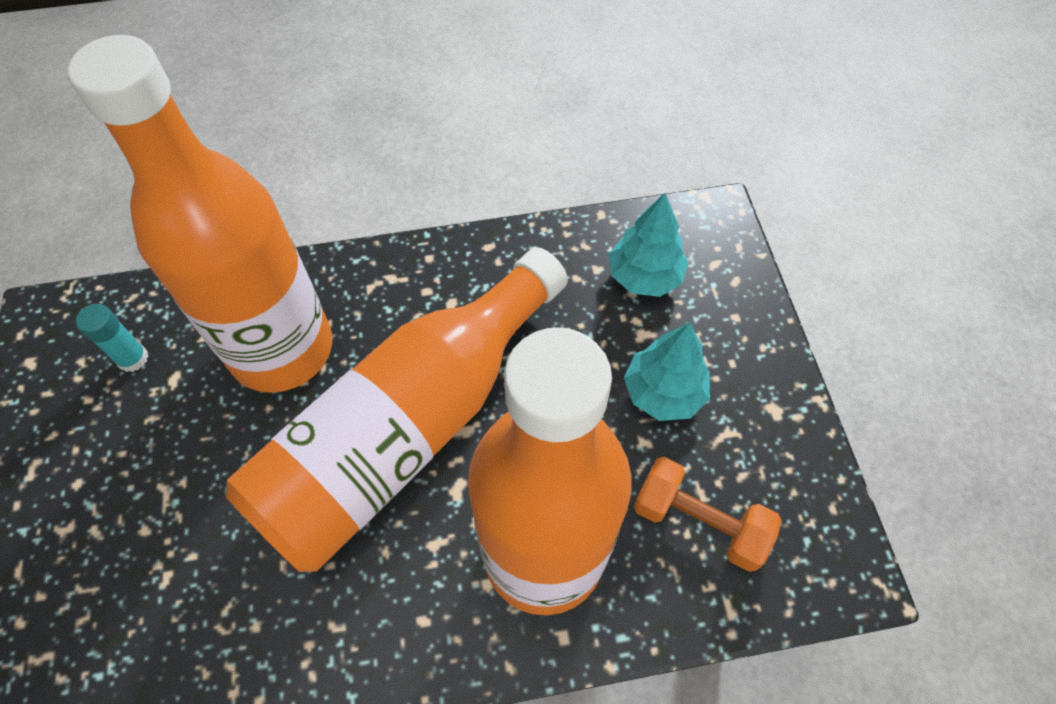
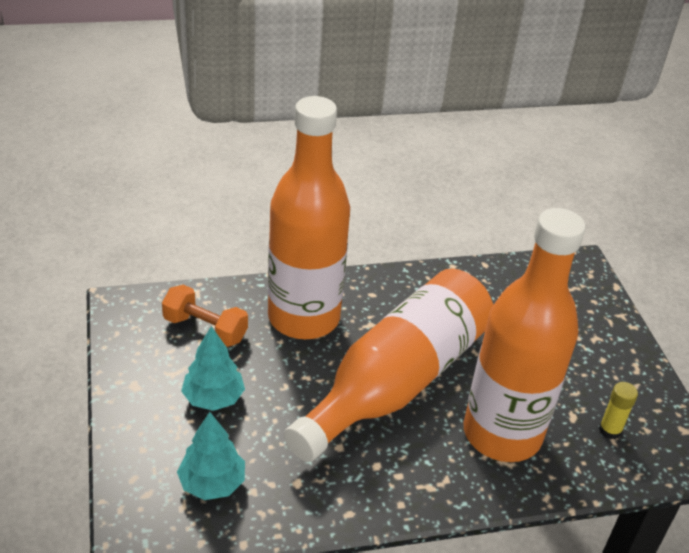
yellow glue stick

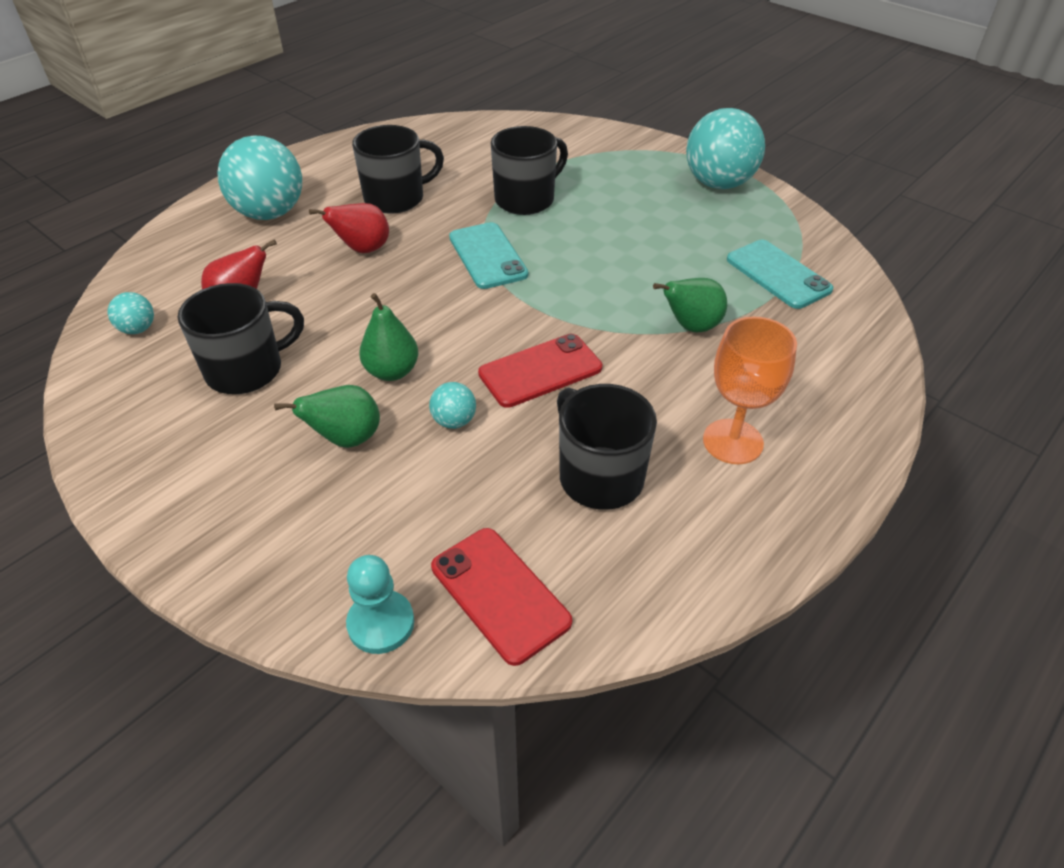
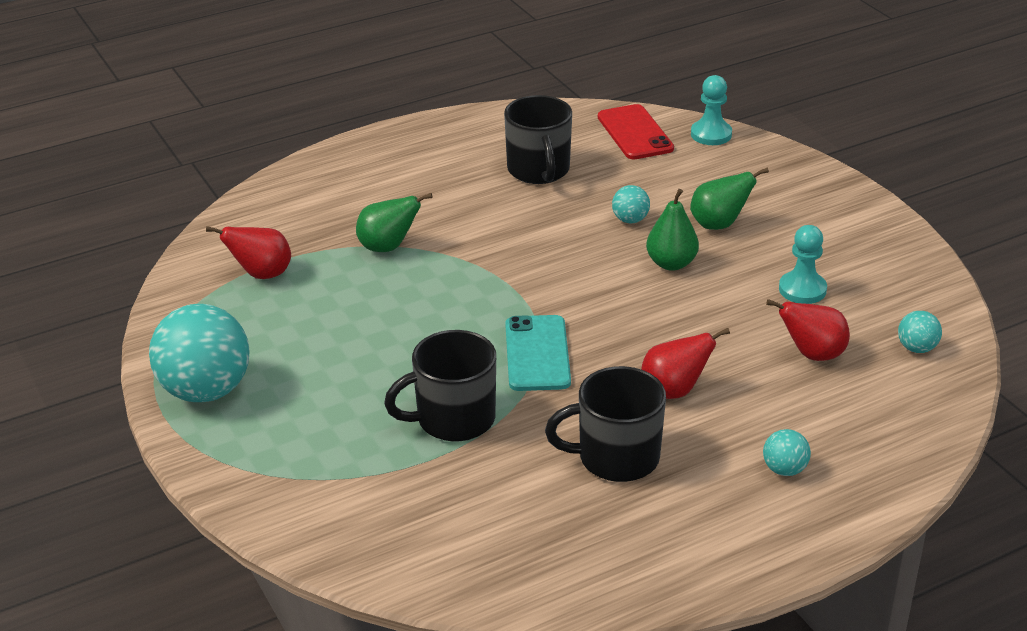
turquoise pawn (no. 2 from left)
turquoise ball (no. 3 from left)
red phone (no. 2 from left in the first image)
orange goblet
red pear (no. 1 from left)

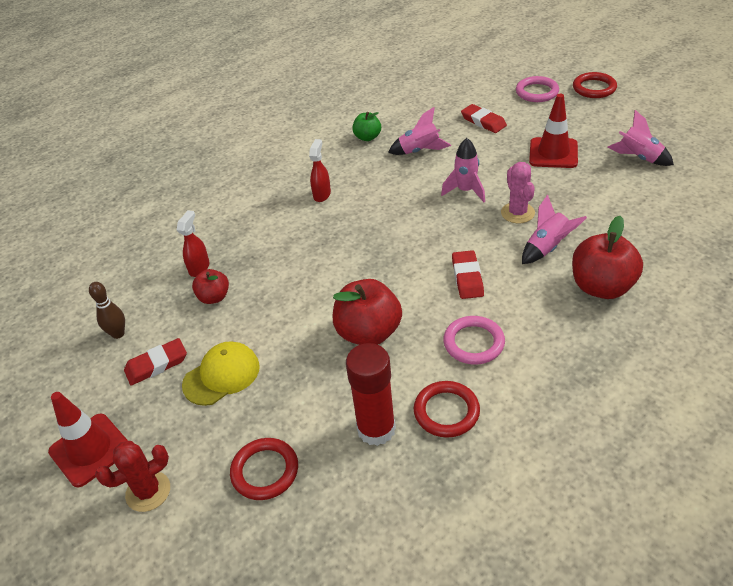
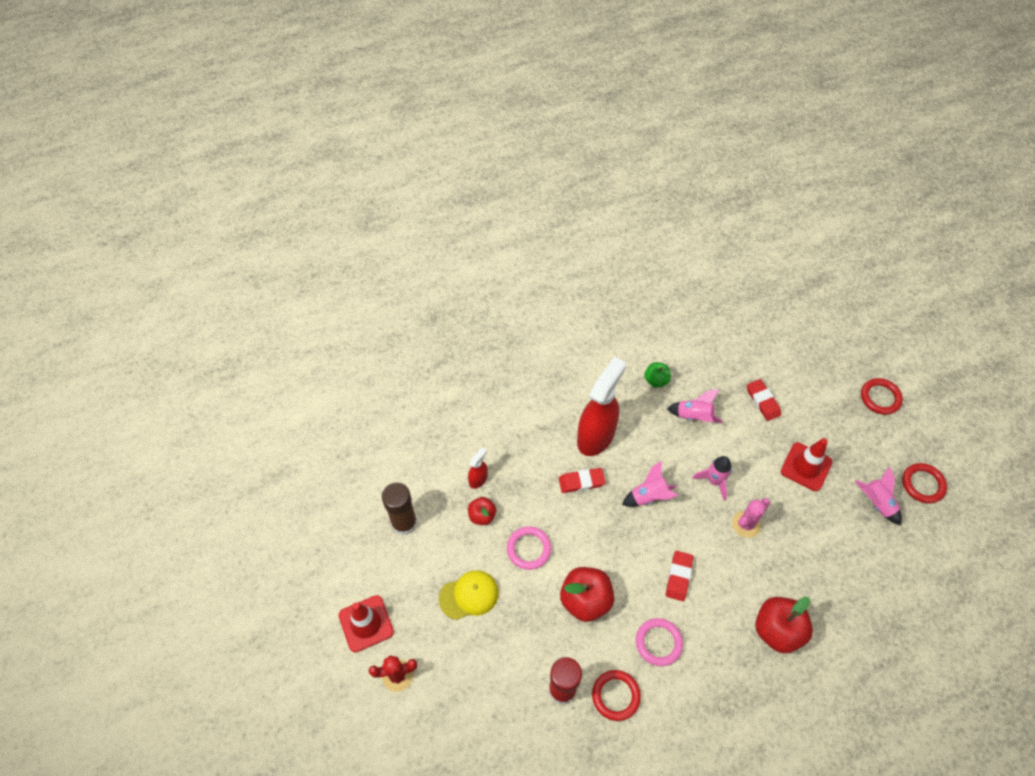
brown glue stick
red eraser (no. 1 from left)
red ring (no. 3 from left)
red spray bottle (no. 2 from left)
pink cactus
pink ring (no. 1 from left)
pink rocket (no. 1 from left)

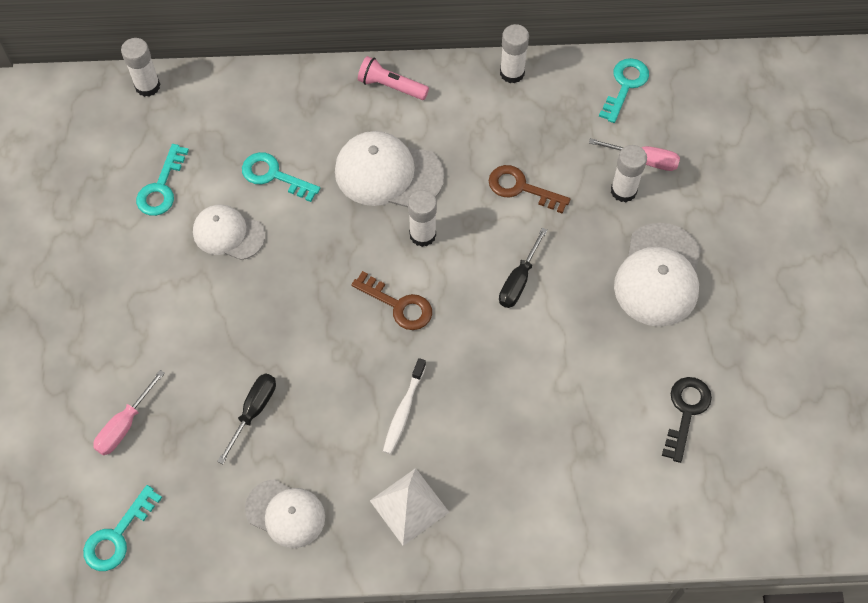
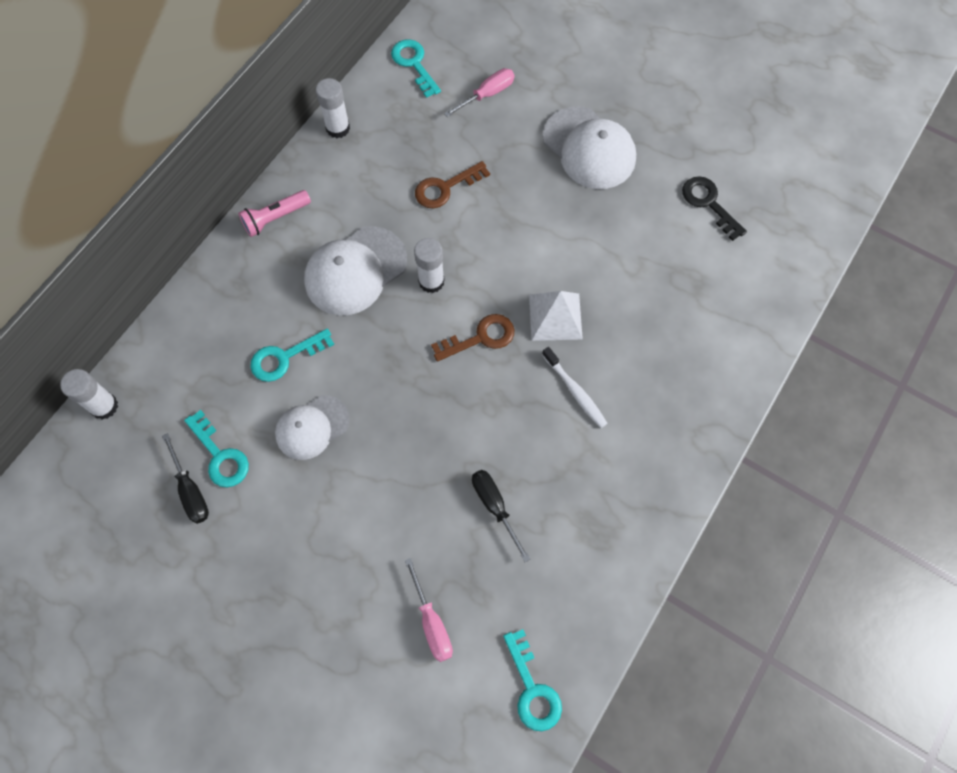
white cap (no. 2 from left in the first image)
white pyramid
black screwdriver (no. 1 from left)
white glue stick (no. 4 from left in the first image)

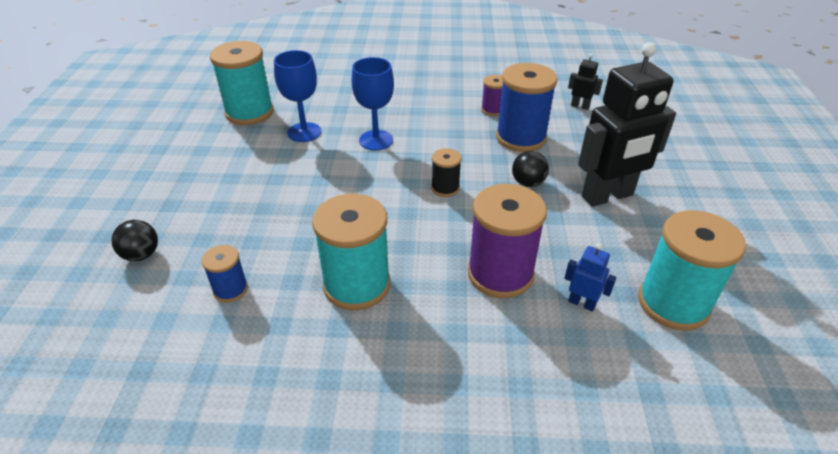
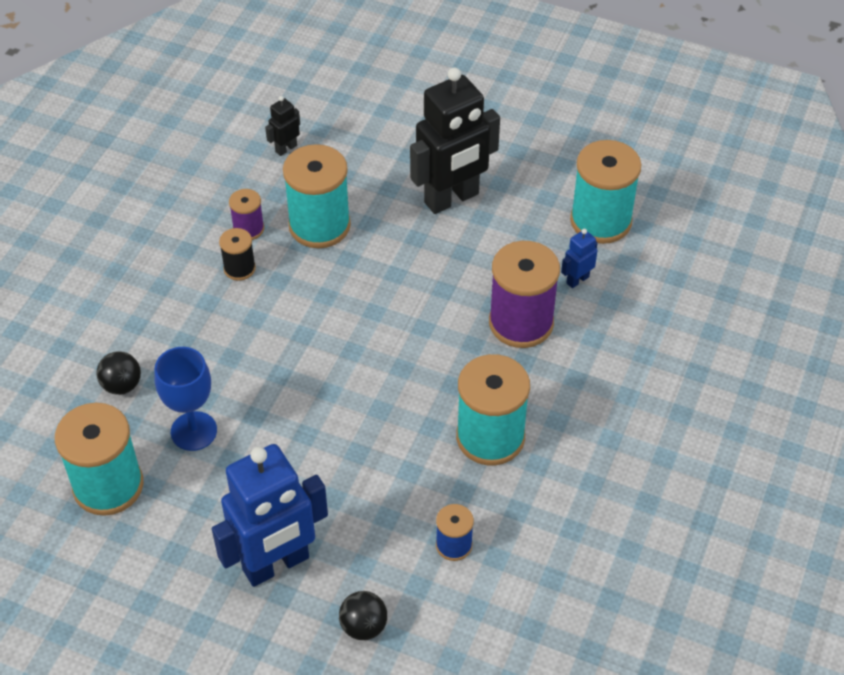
blue goblet (no. 2 from left in the first image)
black spool
turquoise spool (no. 2 from left)
black ball (no. 1 from left)
black robot (no. 2 from left)
blue robot (no. 1 from left)

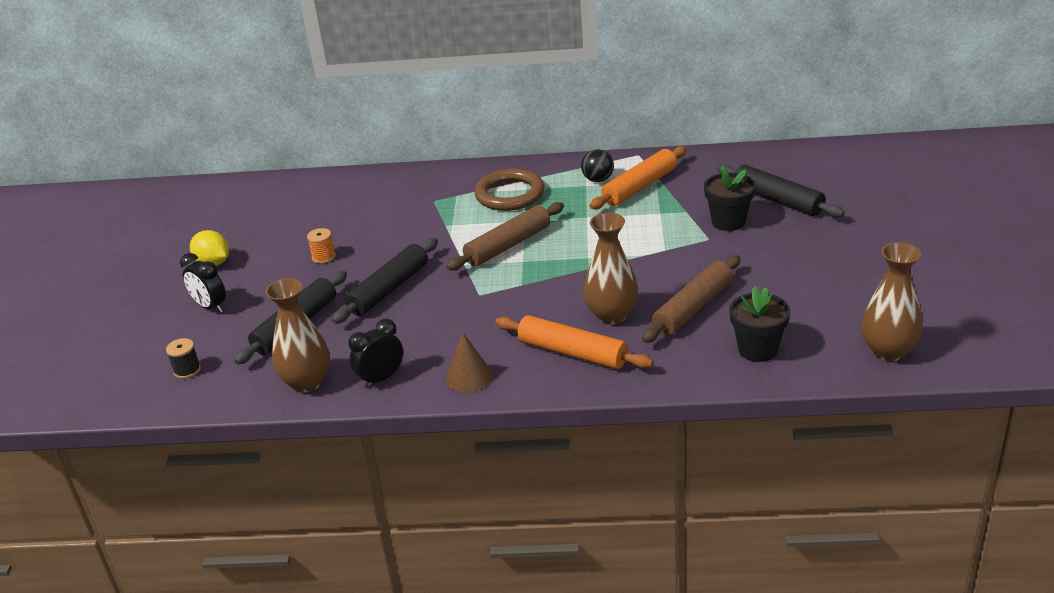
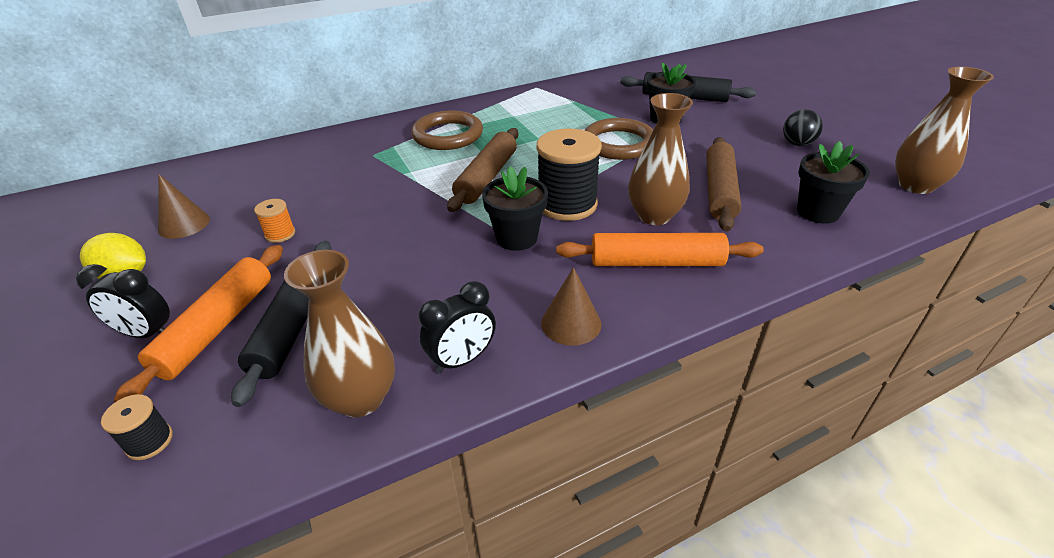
black rolling pin (no. 2 from left in the first image)
black clock (no. 2 from left)
black ball
orange rolling pin (no. 1 from left)
brown cone (no. 1 from left)
black flower pot (no. 1 from left)
black spool (no. 2 from left)
brown ring (no. 2 from left)

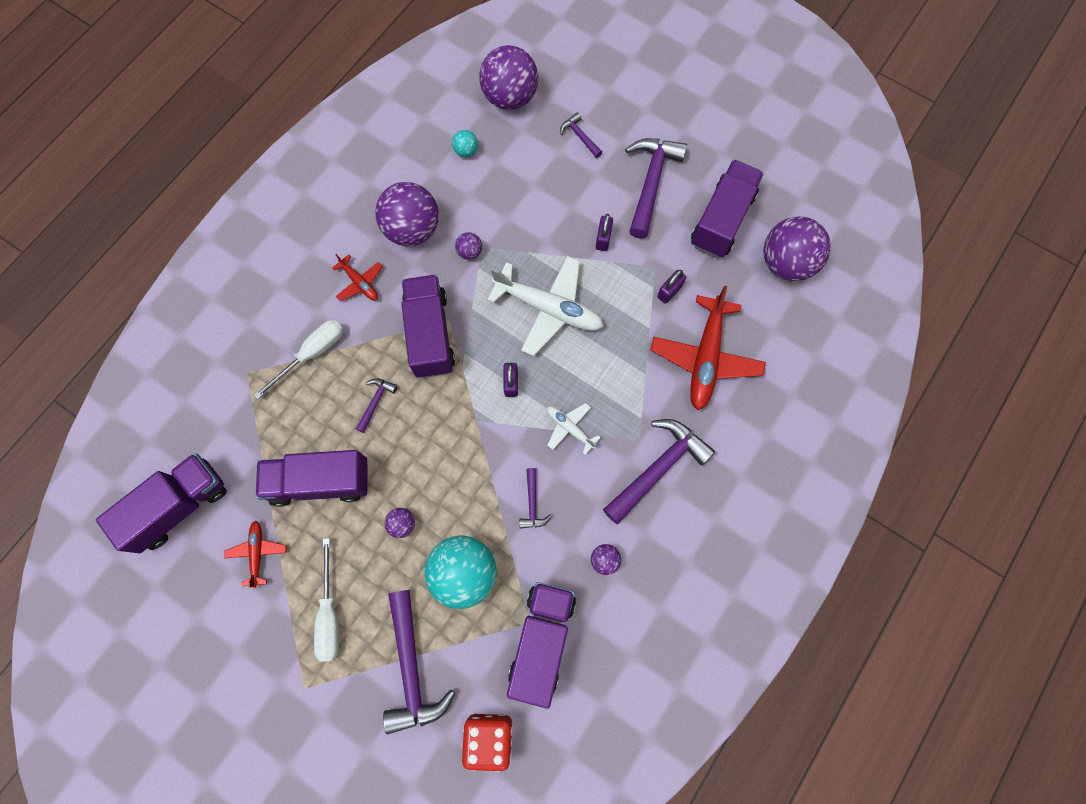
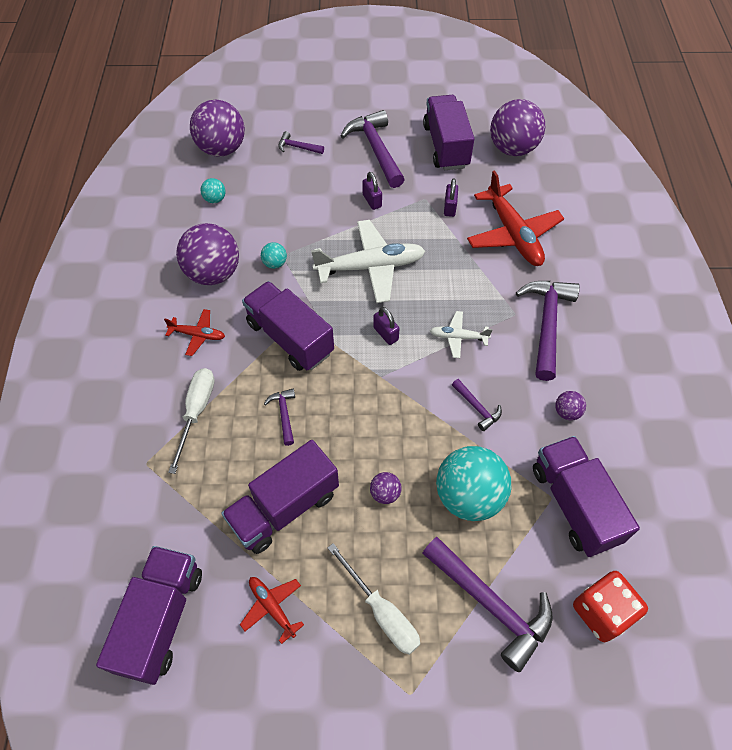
turquoise ball (no. 2 from left)

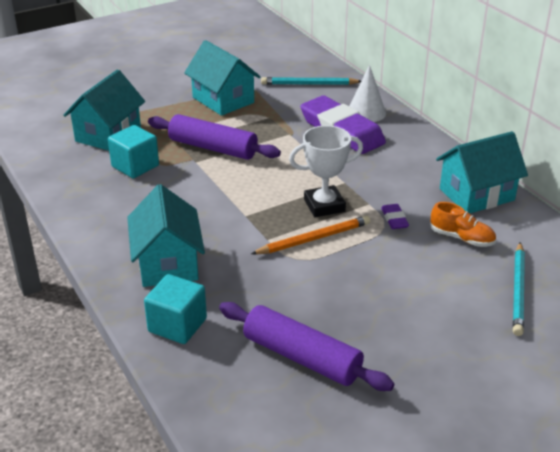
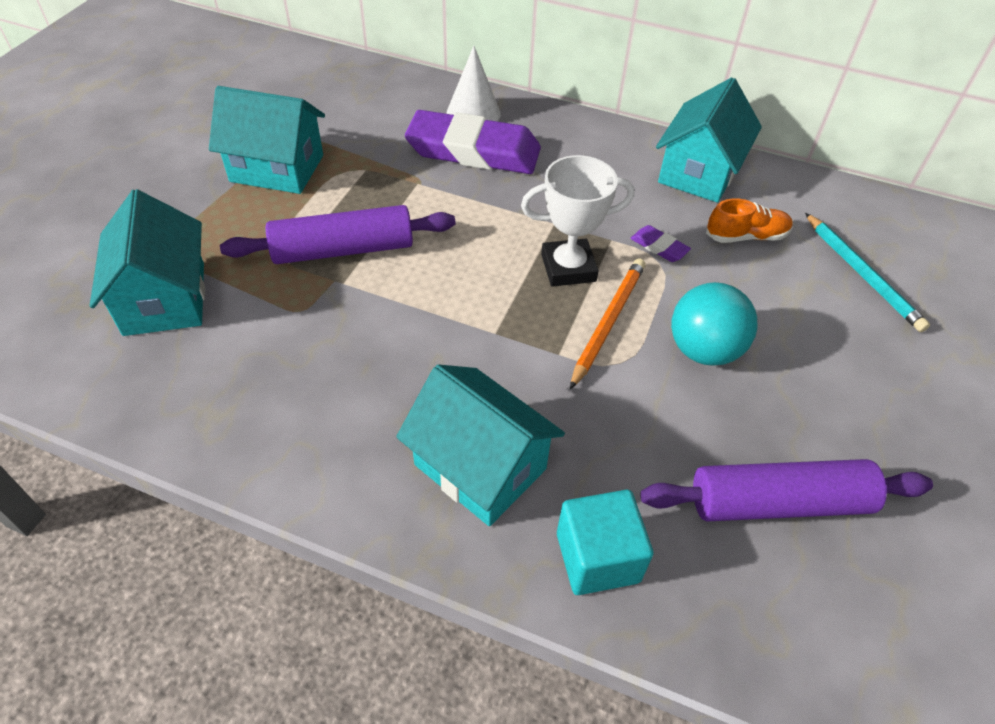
turquoise cube (no. 1 from left in the first image)
turquoise pencil (no. 1 from left in the first image)
white trophy
turquoise ball

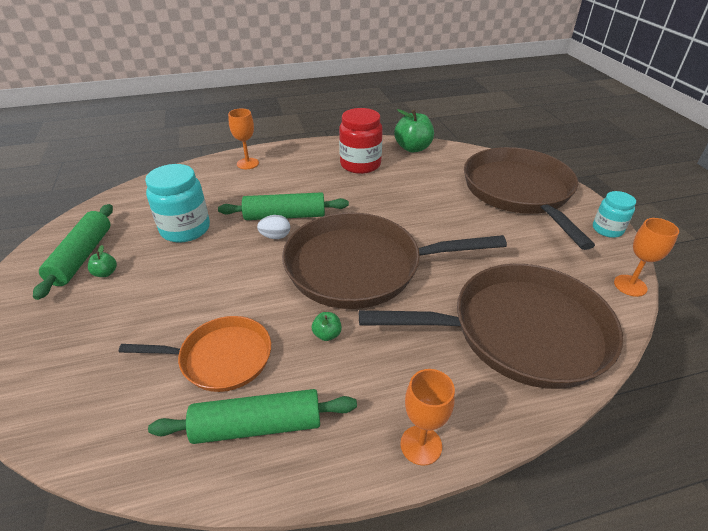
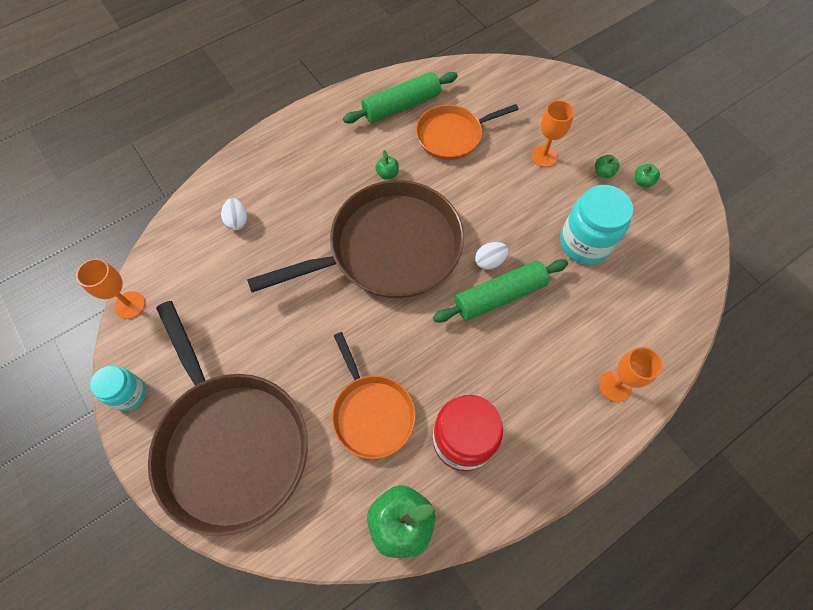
green apple (no. 4 from left)
white egg (no. 1 from left)
orange goblet (no. 2 from left)
orange pan (no. 1 from left)

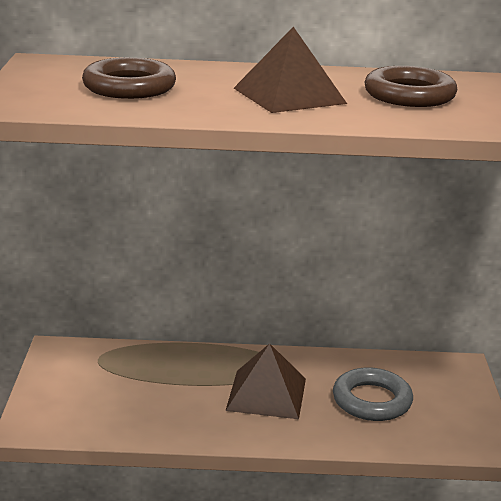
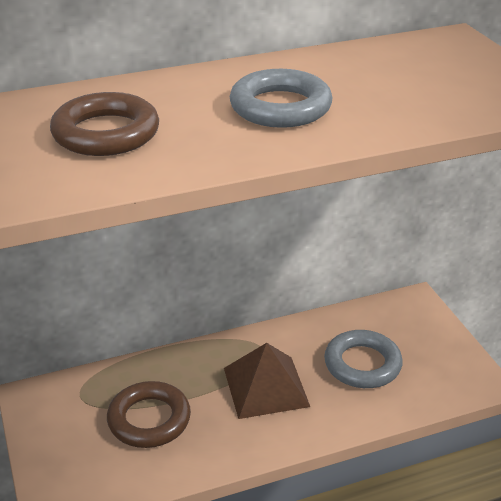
grey ring (no. 1 from left)
brown ring (no. 2 from left)

